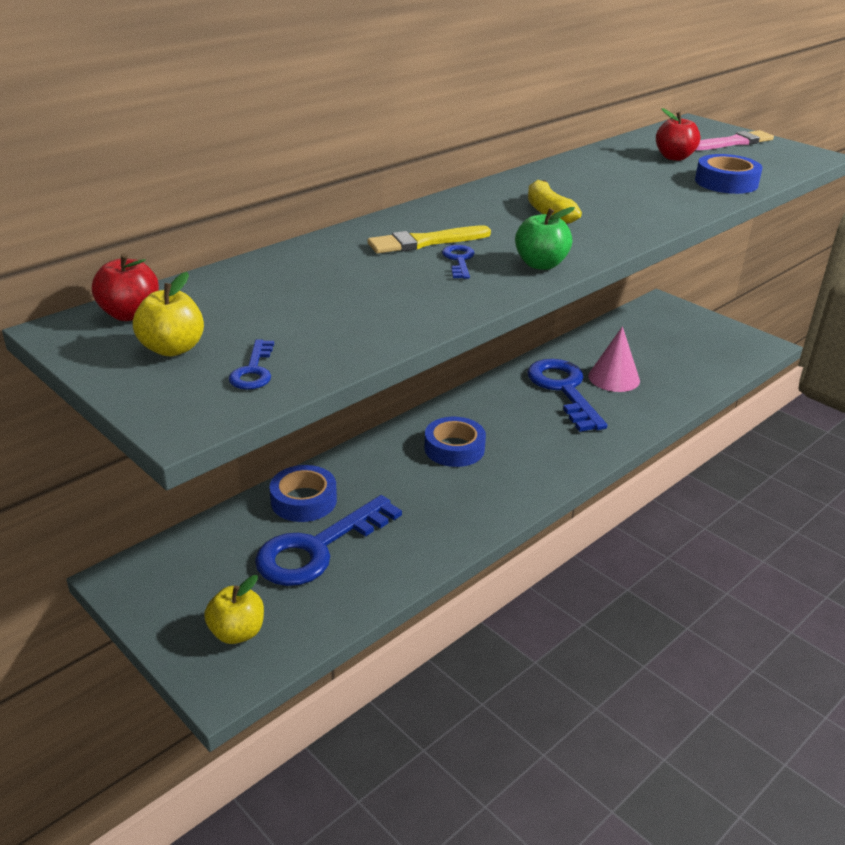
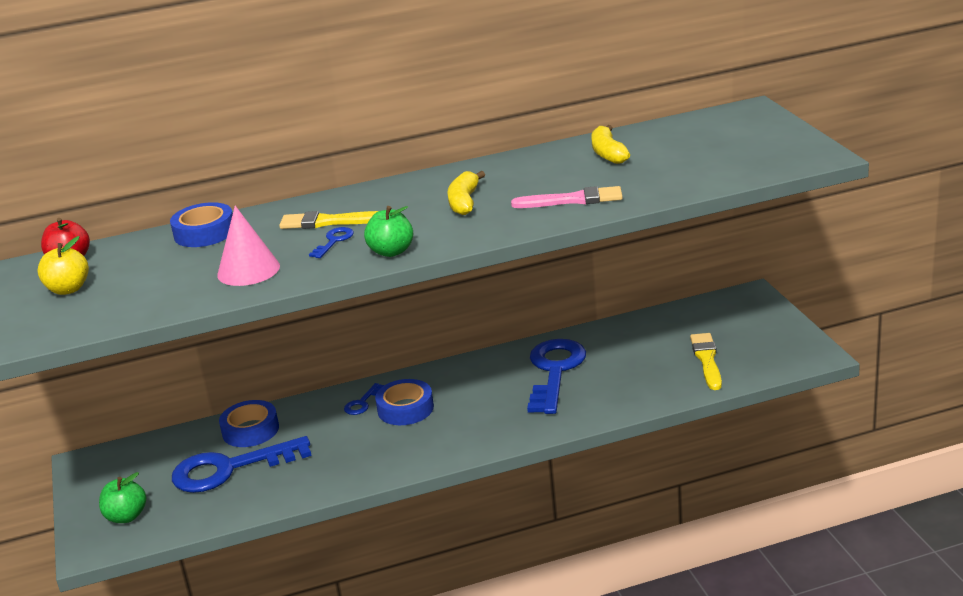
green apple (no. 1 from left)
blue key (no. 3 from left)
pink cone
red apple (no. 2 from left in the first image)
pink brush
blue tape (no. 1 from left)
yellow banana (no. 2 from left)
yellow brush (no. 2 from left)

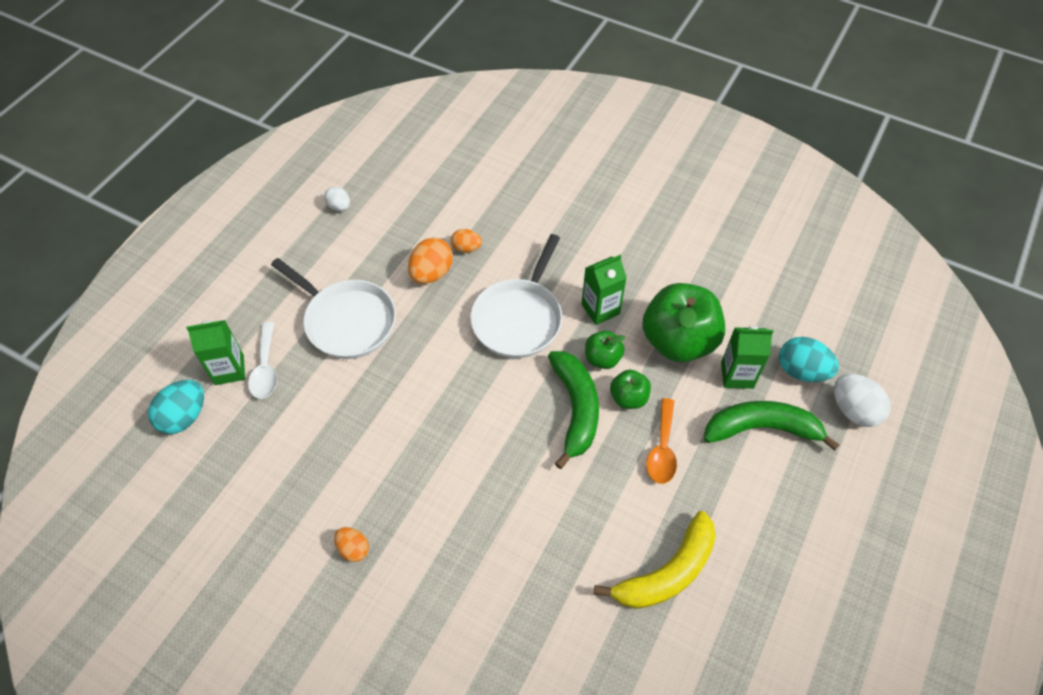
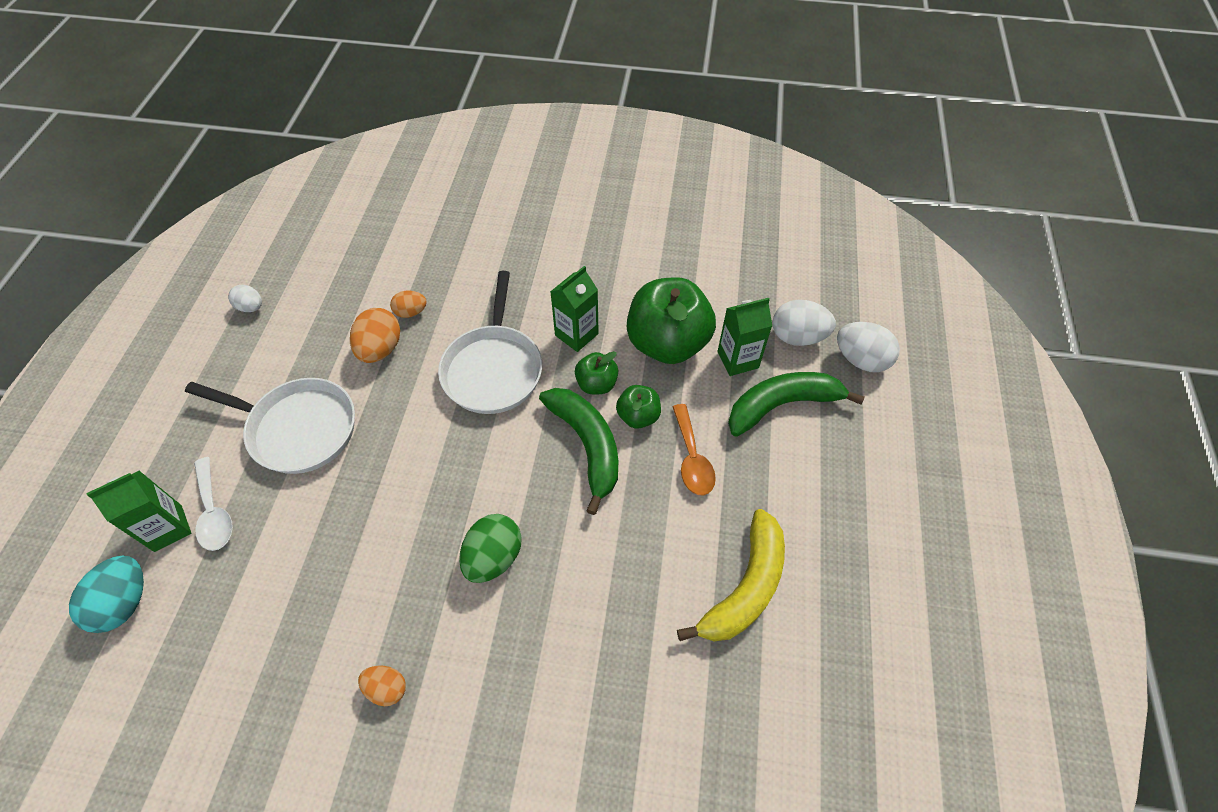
white egg (no. 2 from left)
green egg

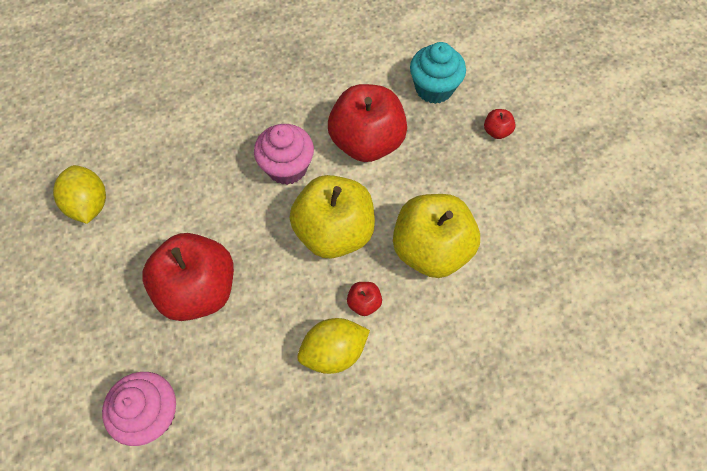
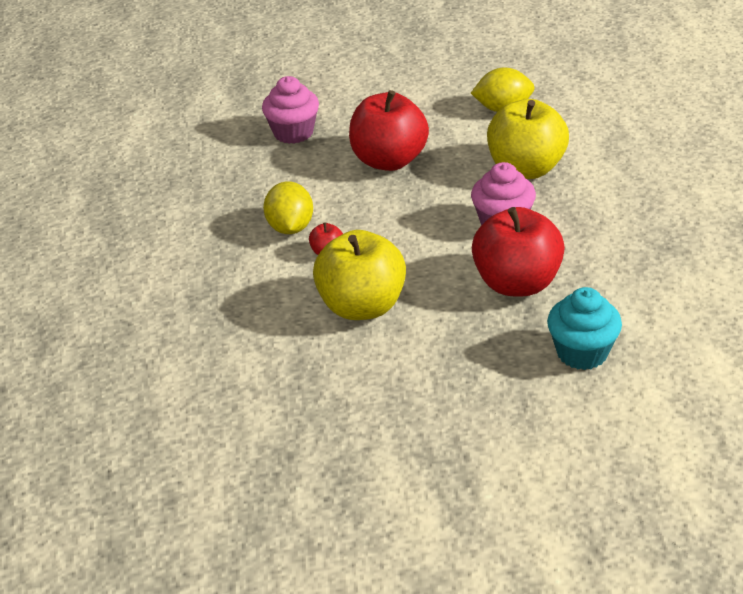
yellow apple (no. 2 from left)
red apple (no. 4 from left in the first image)

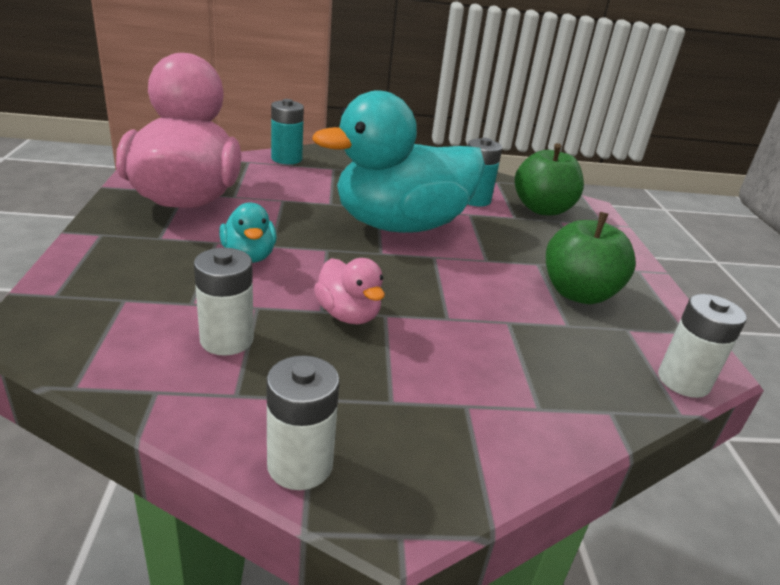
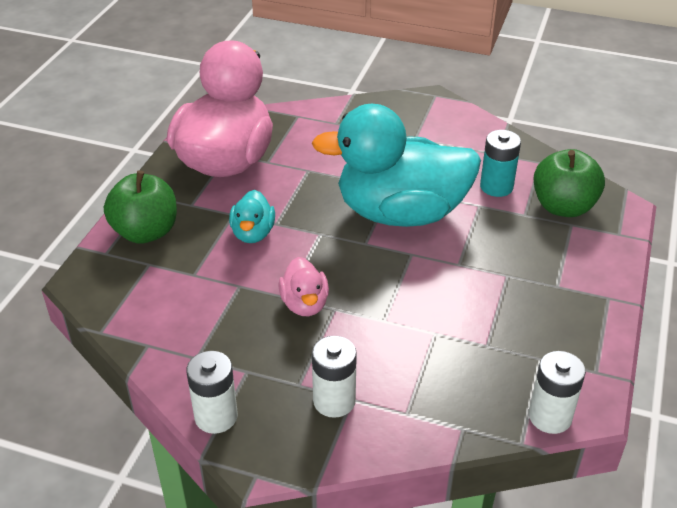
white battery (no. 2 from left)
turquoise battery (no. 1 from left in the first image)
green apple (no. 1 from left)

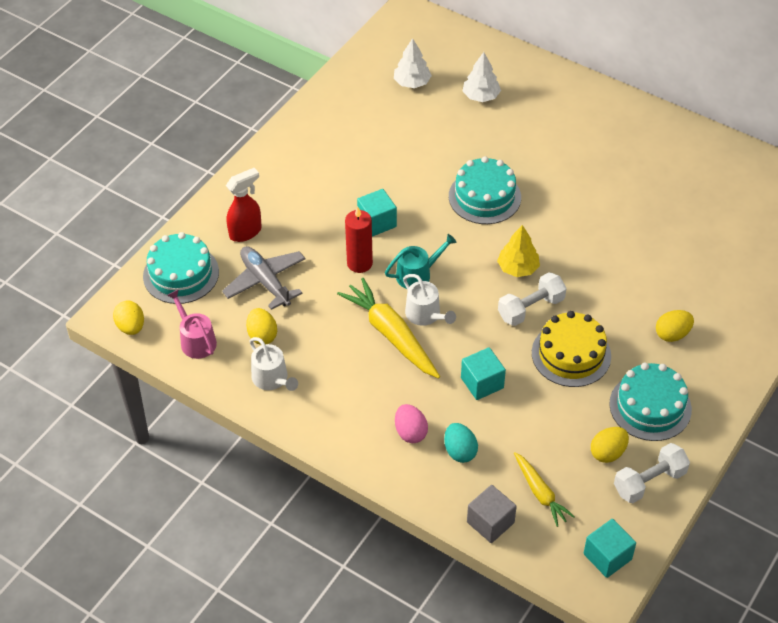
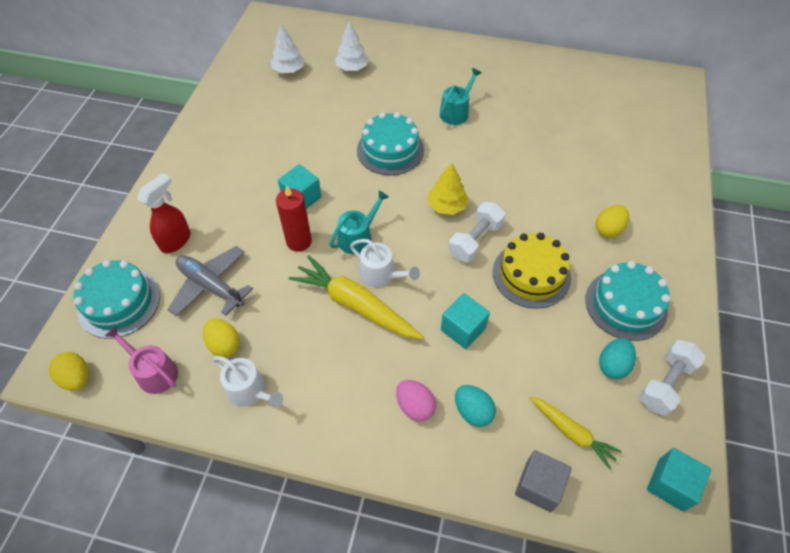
turquoise egg (no. 2 from left)
turquoise watering can (no. 2 from left)

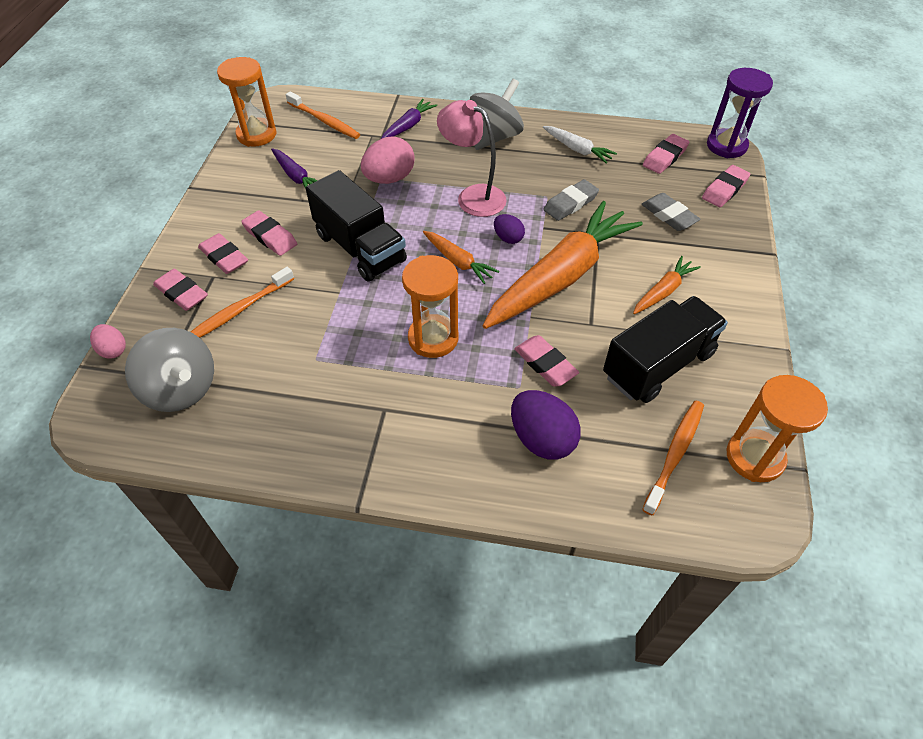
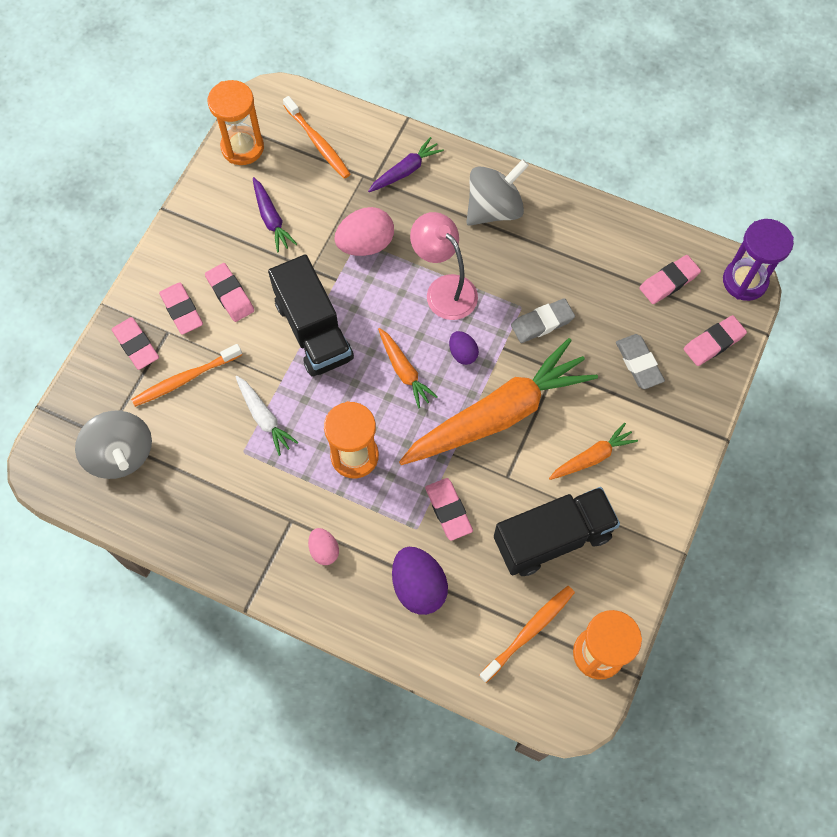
pink egg (no. 1 from left)
white carrot

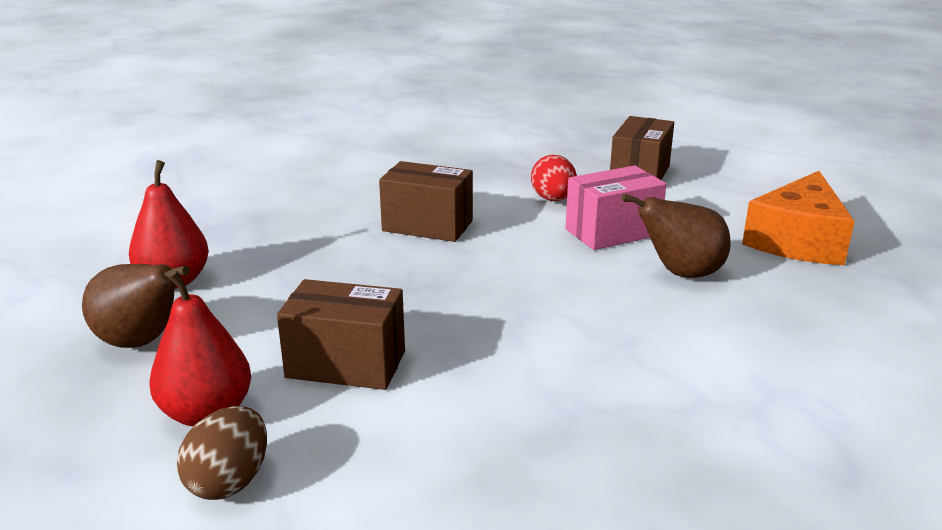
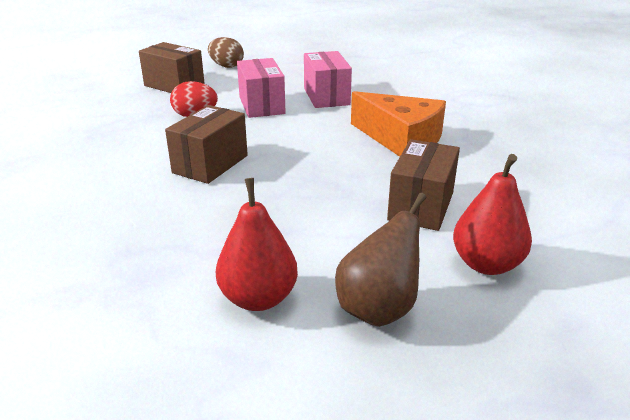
brown egg
pink box (no. 2 from left)
orange cheese

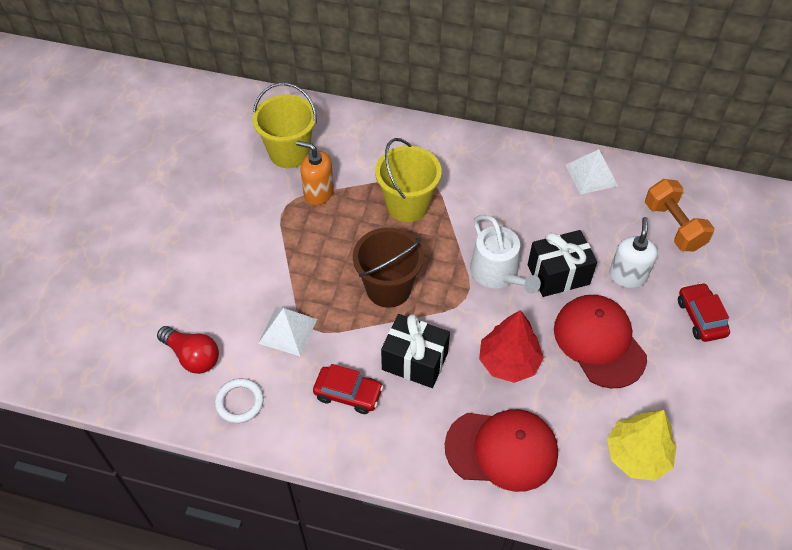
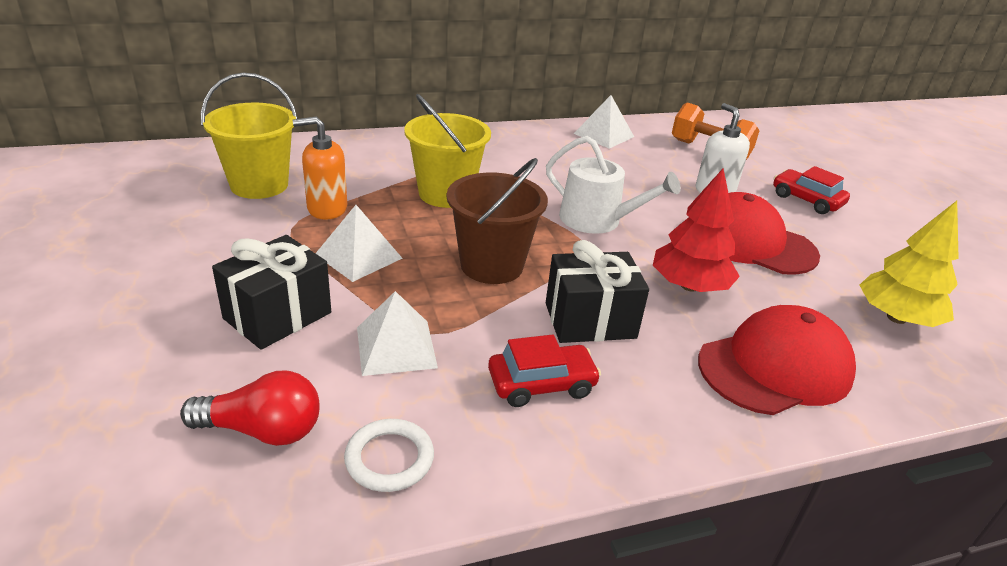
black gift (no. 1 from left)
white pyramid (no. 1 from left)

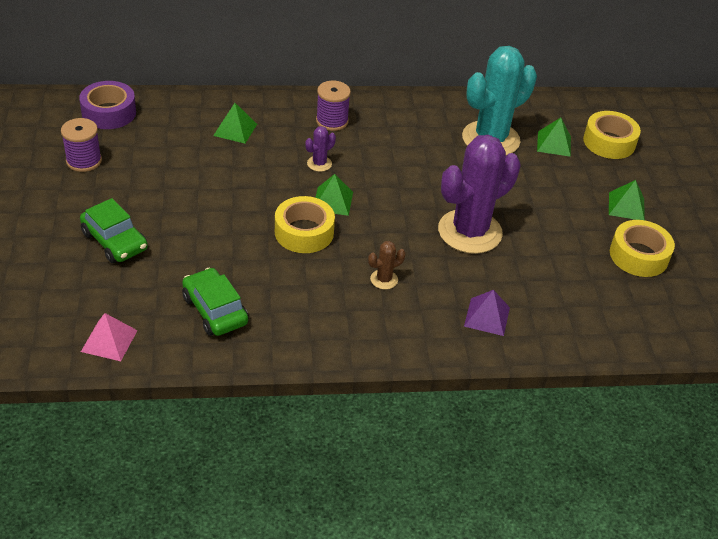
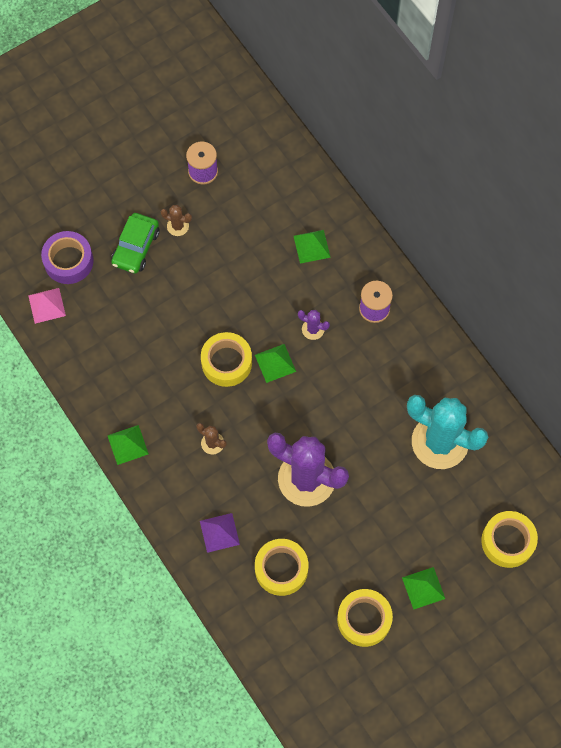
purple tape
green car (no. 2 from left in the first image)
green pyramid (no. 1 from left)
brown cactus (no. 1 from left)
yellow tape (no. 2 from left)

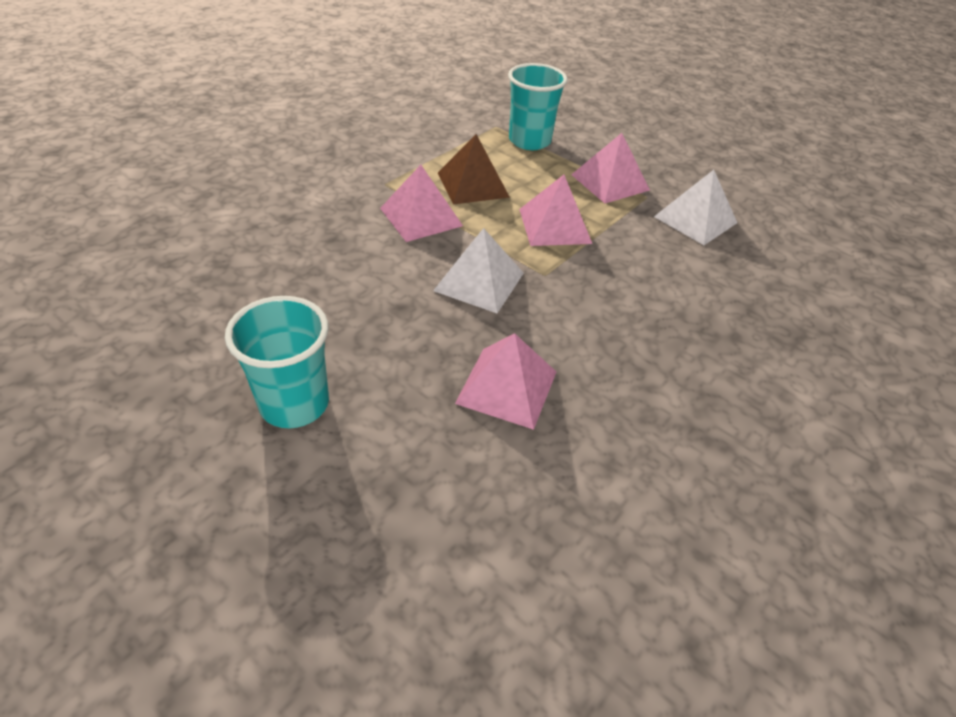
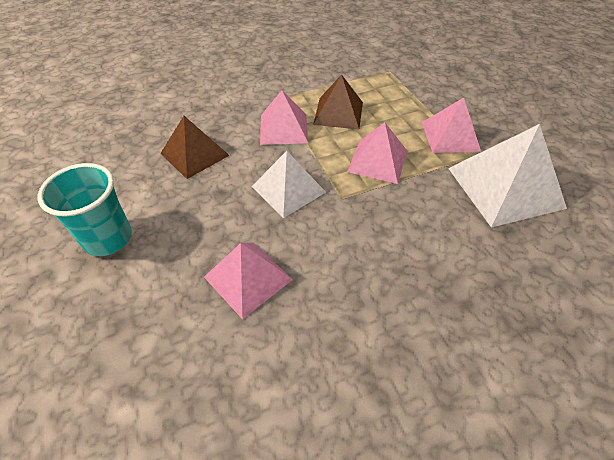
turquoise cup (no. 2 from left in the first image)
white pyramid (no. 2 from left)
brown pyramid (no. 1 from left)

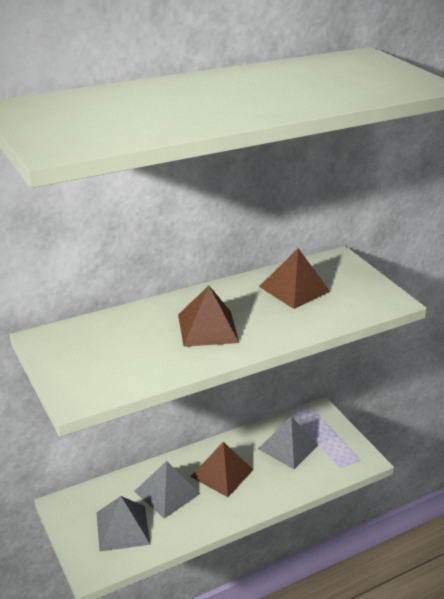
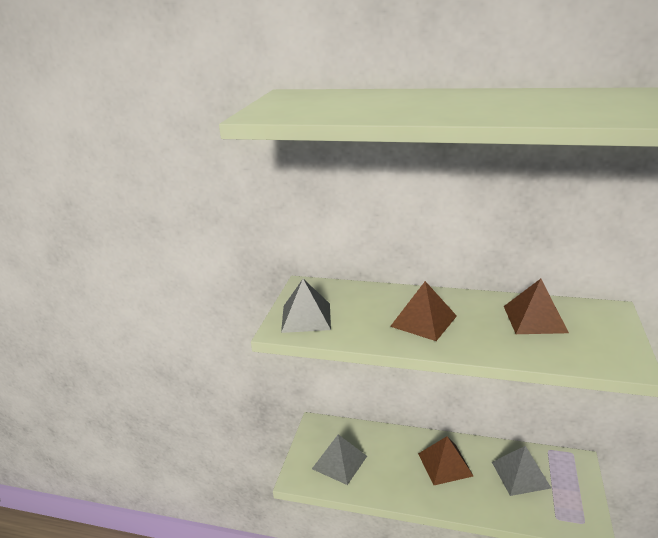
grey pyramid (no. 1 from left)

